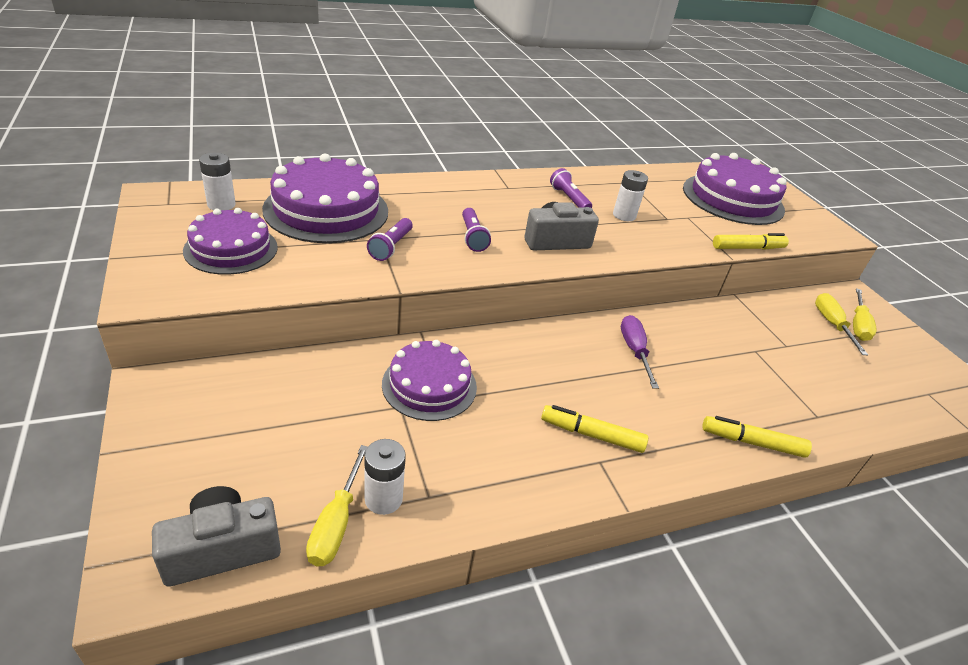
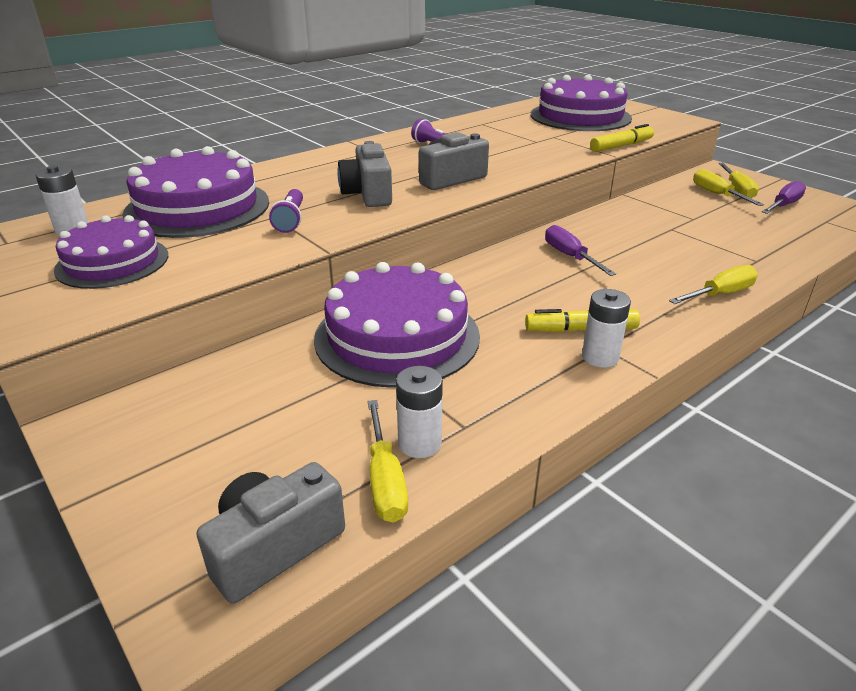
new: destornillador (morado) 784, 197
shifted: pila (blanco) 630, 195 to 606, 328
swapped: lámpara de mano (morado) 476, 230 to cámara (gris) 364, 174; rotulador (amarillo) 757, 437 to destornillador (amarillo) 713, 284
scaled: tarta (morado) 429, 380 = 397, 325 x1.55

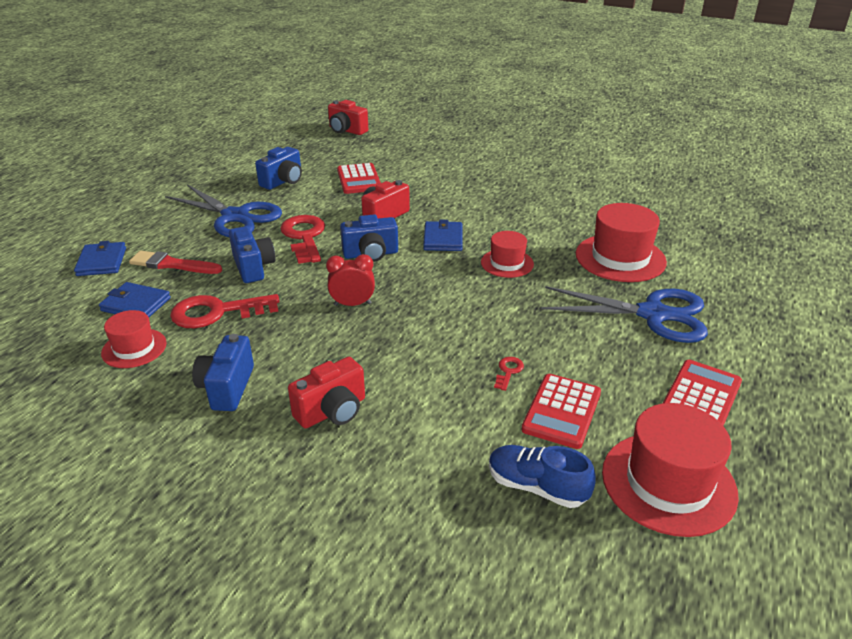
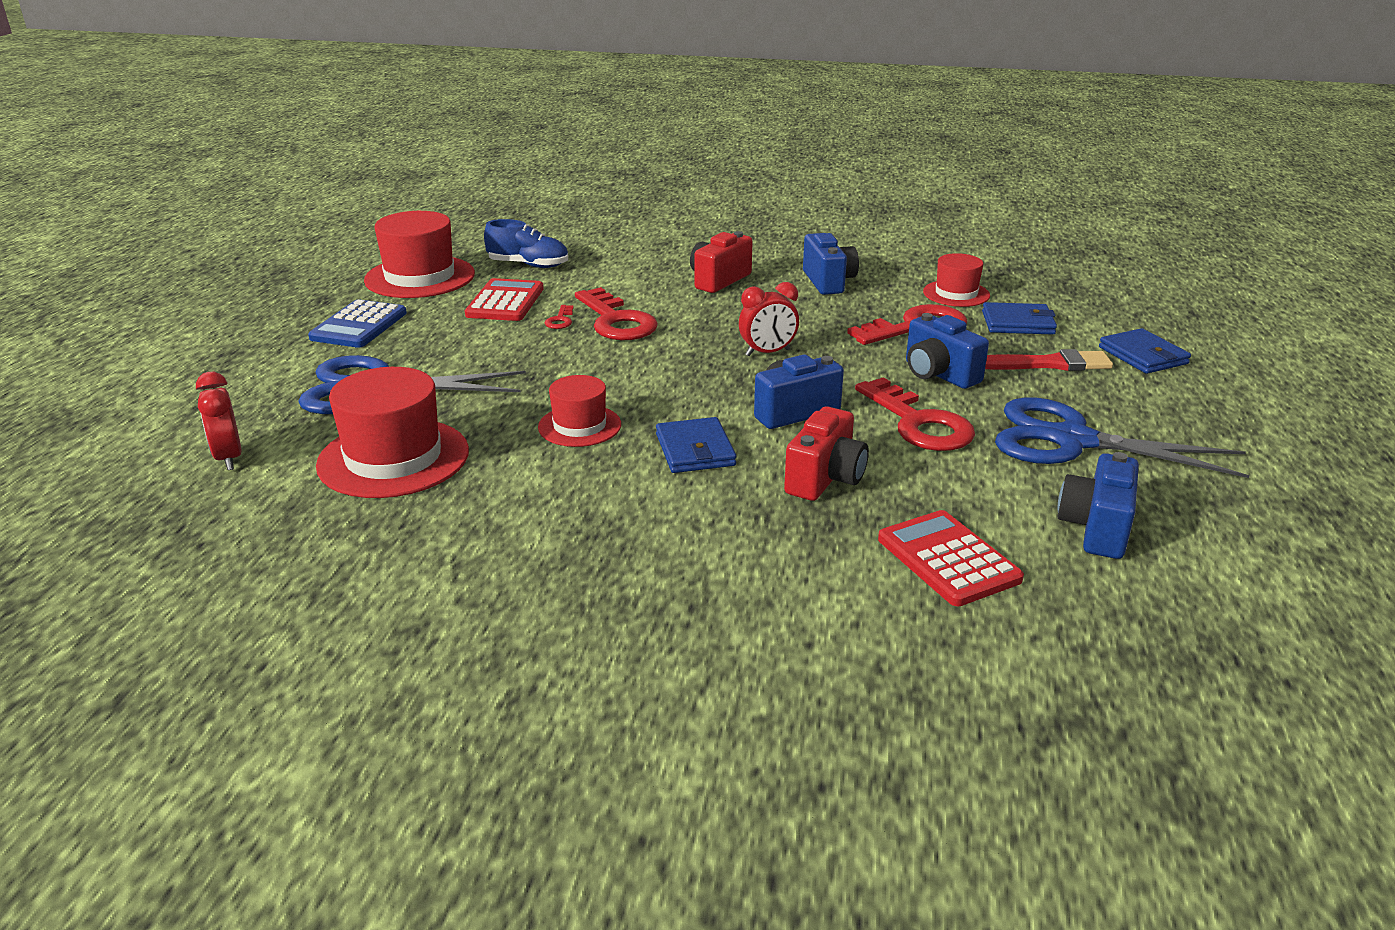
gone: cámara (rojo) 348, 117
new: despertador (rojo) 219, 421; llave (rojo) 616, 313
repainted: calculadora (rojo) 702, 393 to calculadora (azul) 357, 323

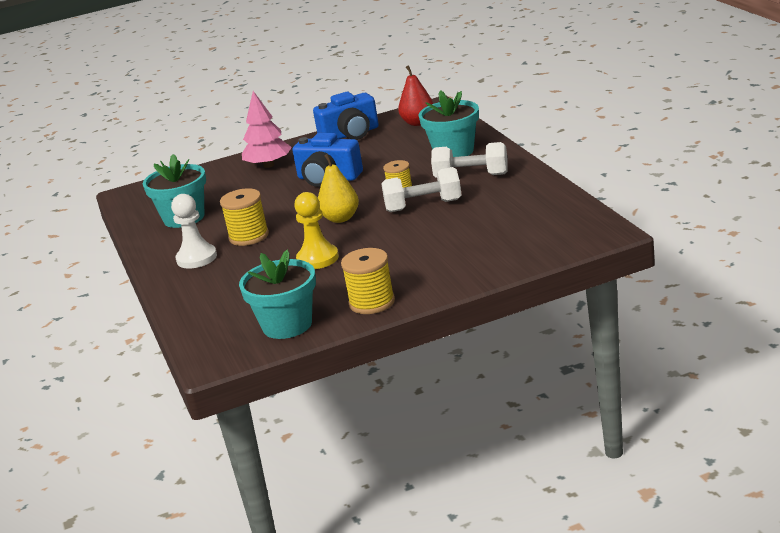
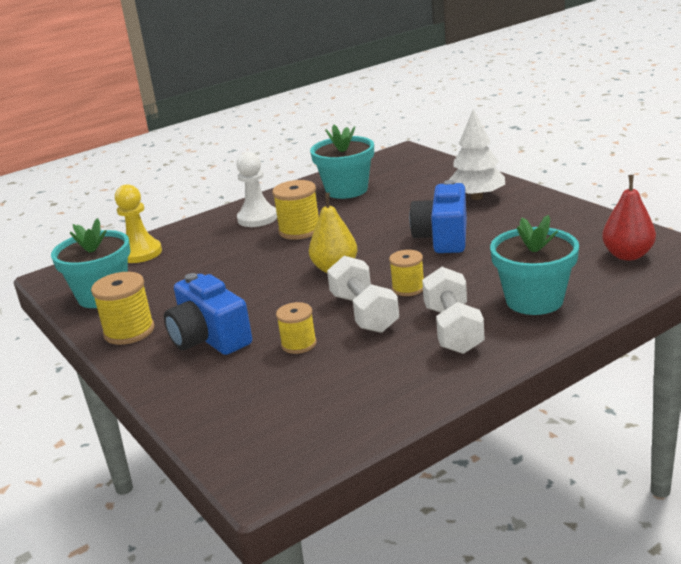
new: carrete (amarillo) 296, 328
shifted: peón (amarillo) 316, 230 to 138, 223; cámara (azul) 346, 116 to 208, 314
repainted: árbol (rosa) 267, 129 to árbol (blanco) 477, 154

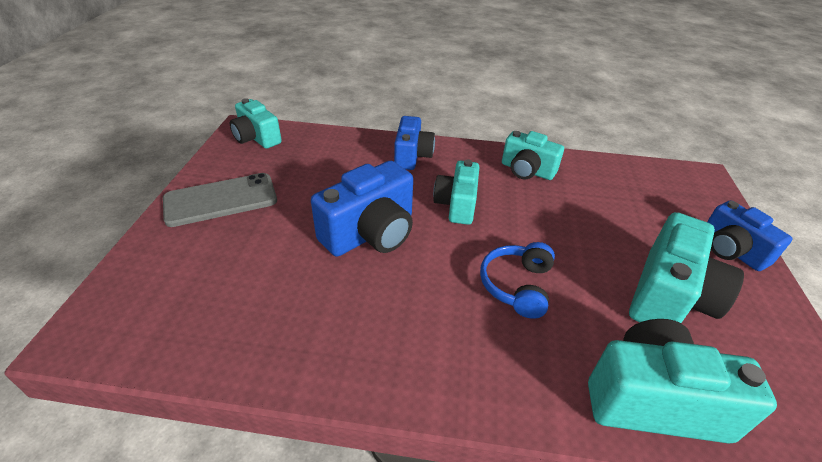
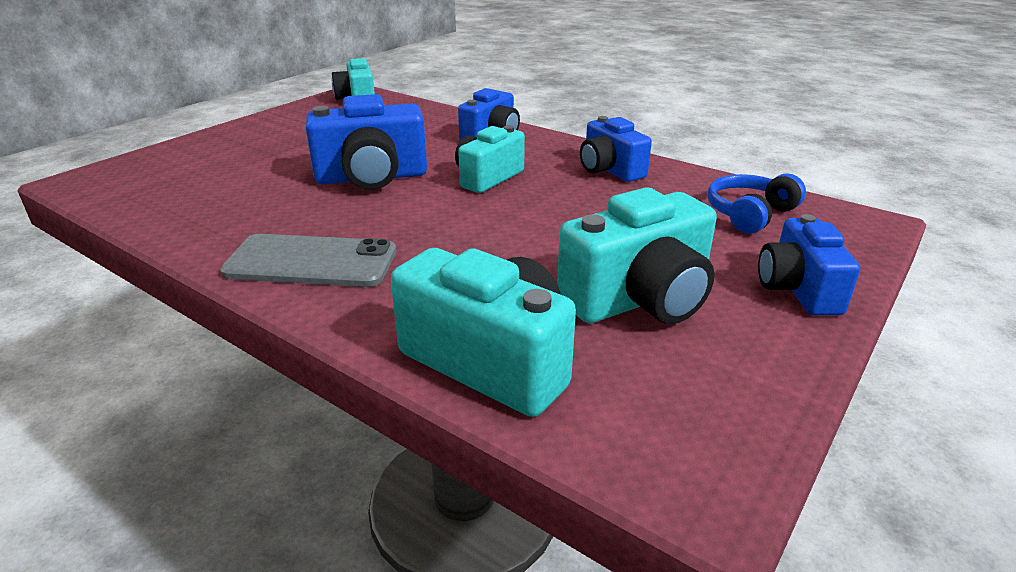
shifted: móvil (gris) 220, 200 to 308, 260; auriculares (azul) 517, 280 to 756, 203
repainted: cámara (turquesa) 533, 155 to cámara (azul) 616, 149

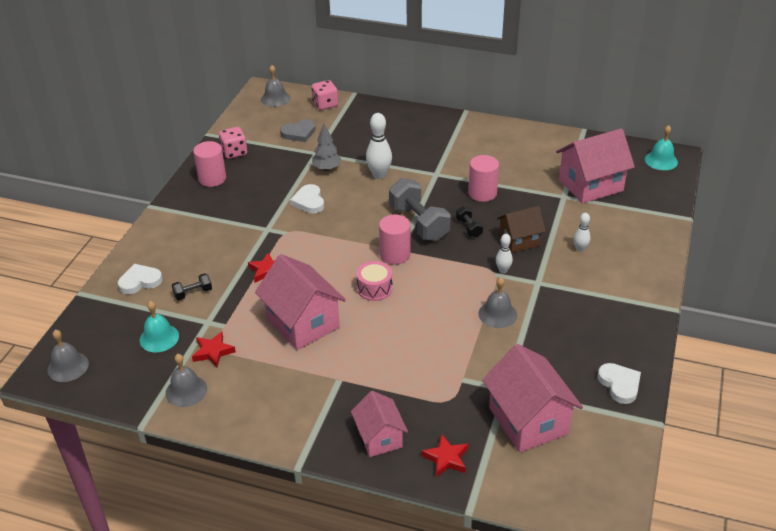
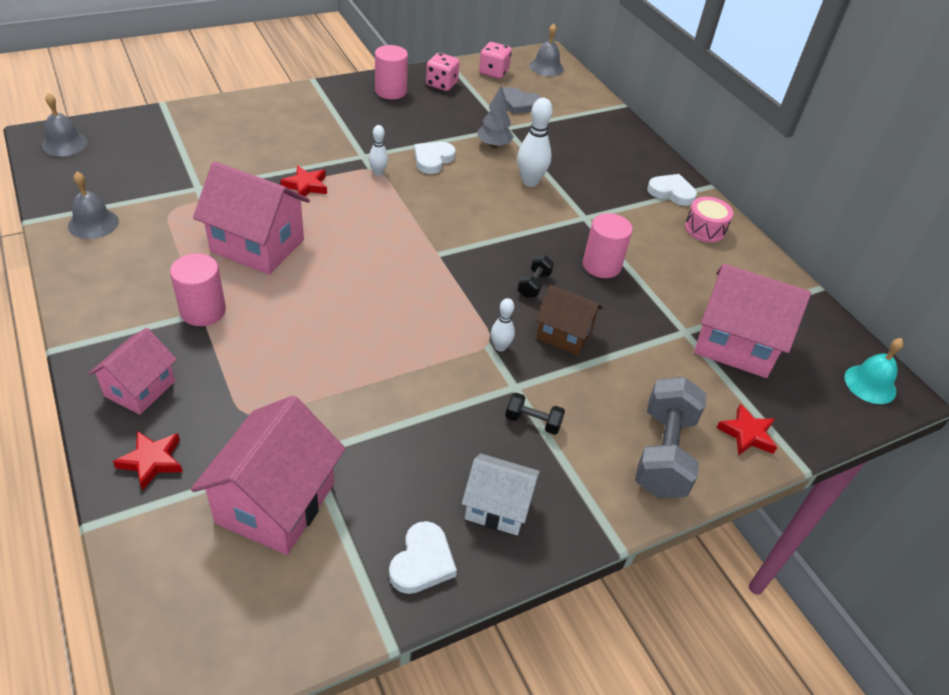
gone: campana (turquesa) 159, 326; campana (gris) 497, 302
new: casa (blanco) 501, 494
shifted: cilindro (rosa) 394, 239 to 198, 290; bolo (blanco) 582, 232 to 378, 150; dado (rosa) 325, 95 to 495, 60; mancuerna (negro) 192, 286 to 535, 414; mancuerna (gris) 420, 209 to 671, 437; corazón (blanco) 140, 279 to 672, 190; tambor (rosa) 374, 281 to 709, 219; estrella (rojo) 214, 349 to 747, 430
rotated: casa (rosa) 300, 302 = 251, 218 75 degrees counterclockwise

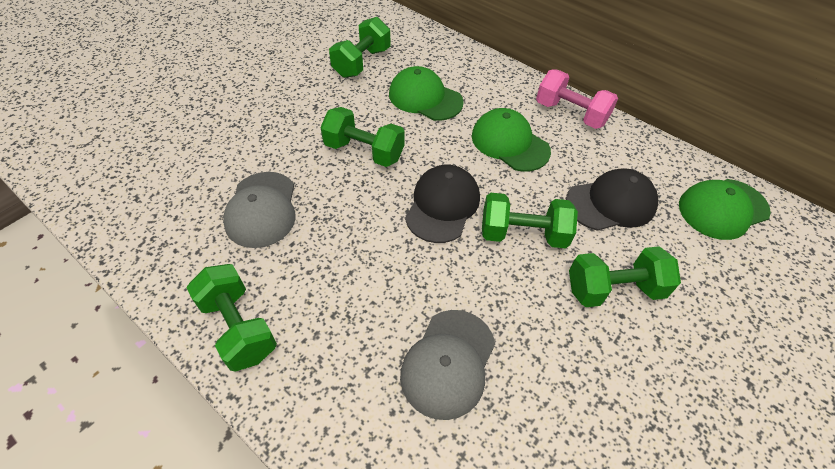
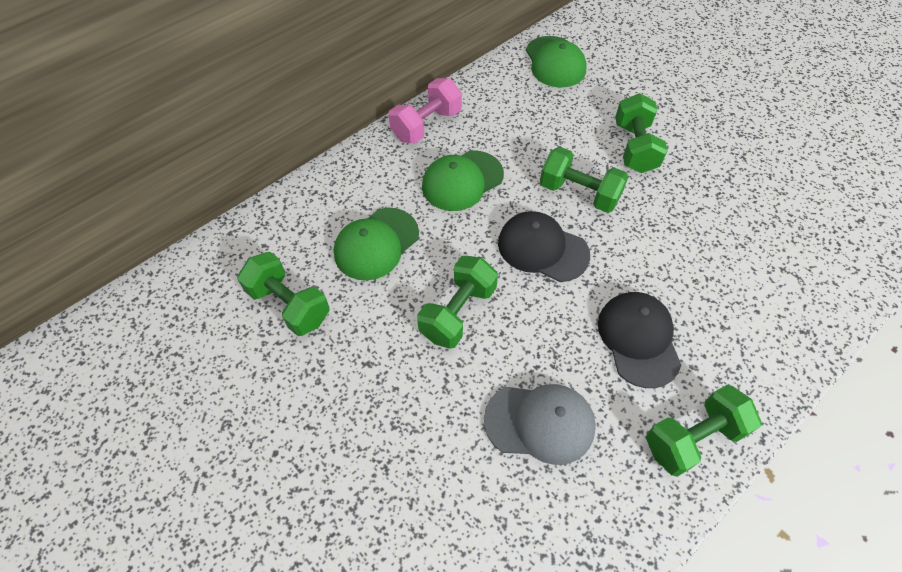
gone: gorra (gris) 447, 365
shifted: gorra (negro) 612, 199 to 639, 340
rotated: mancuerna (verde) 530, 220 = 584, 180 75 degrees counterclockwise

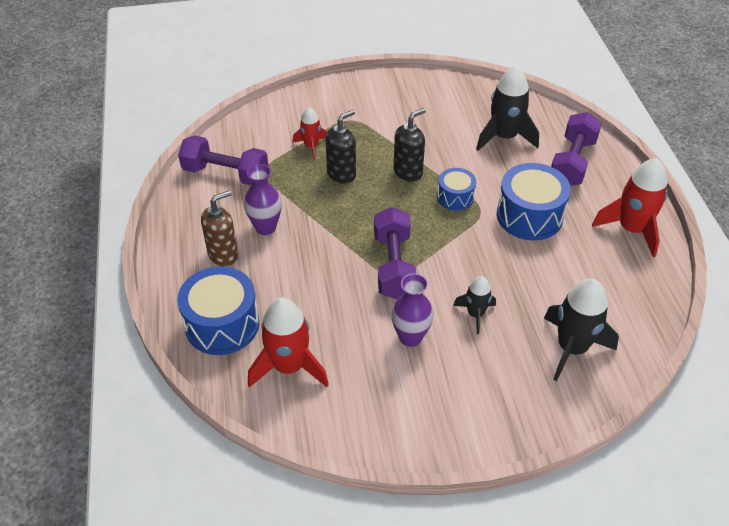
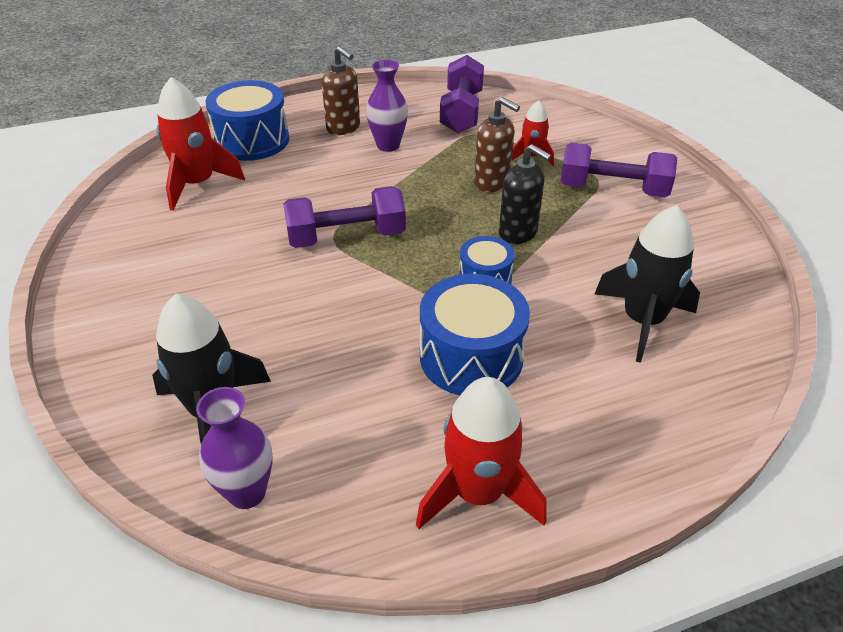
gone: cohete (negro) 474, 305
shifted: florero (morado) 412, 310 to 234, 448; mancuerna (morado) 576, 149 to 619, 170
repainted: dispensador de jabón (negro) 340, 147 to dispensador de jabón (marrón) 497, 144

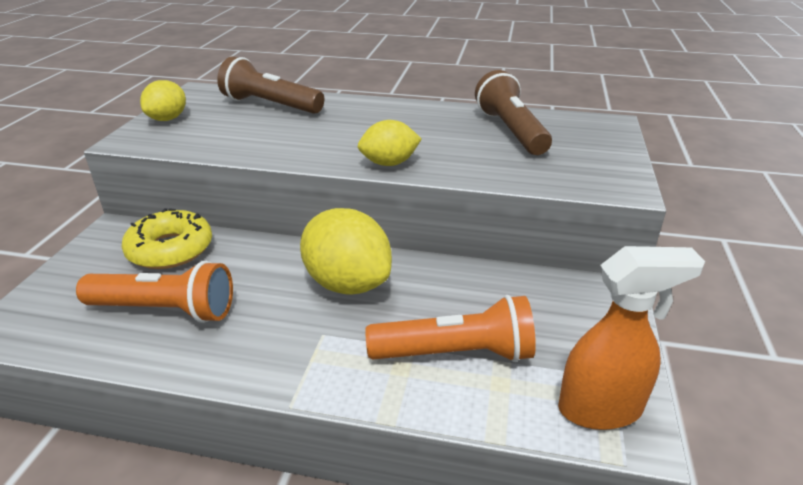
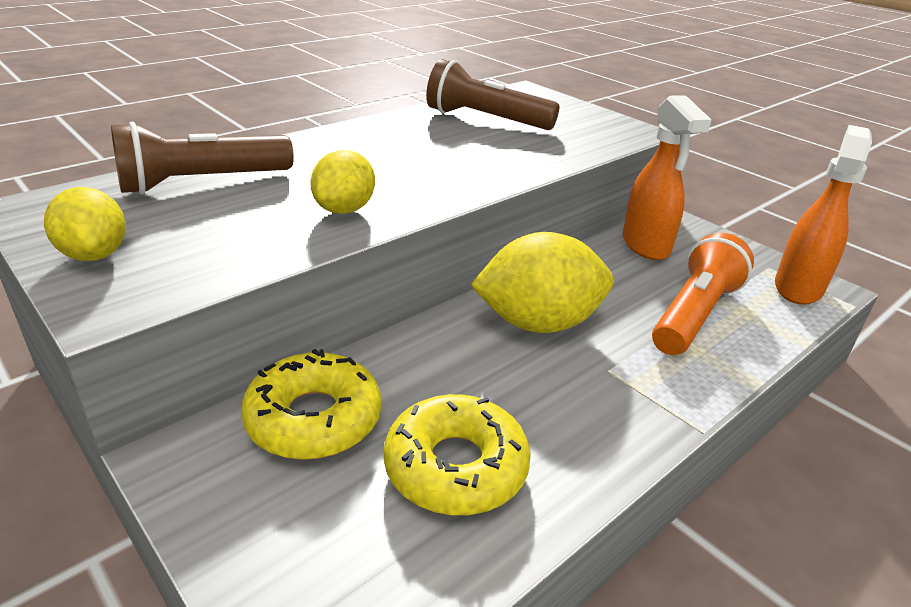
new: pulverizador (naranja) 667, 177
shifted: limón (amarillo) 390, 143 to 342, 182
swapped: lámpara de mano (naranja) 154, 292 to rosquilla (amarillo) 457, 454

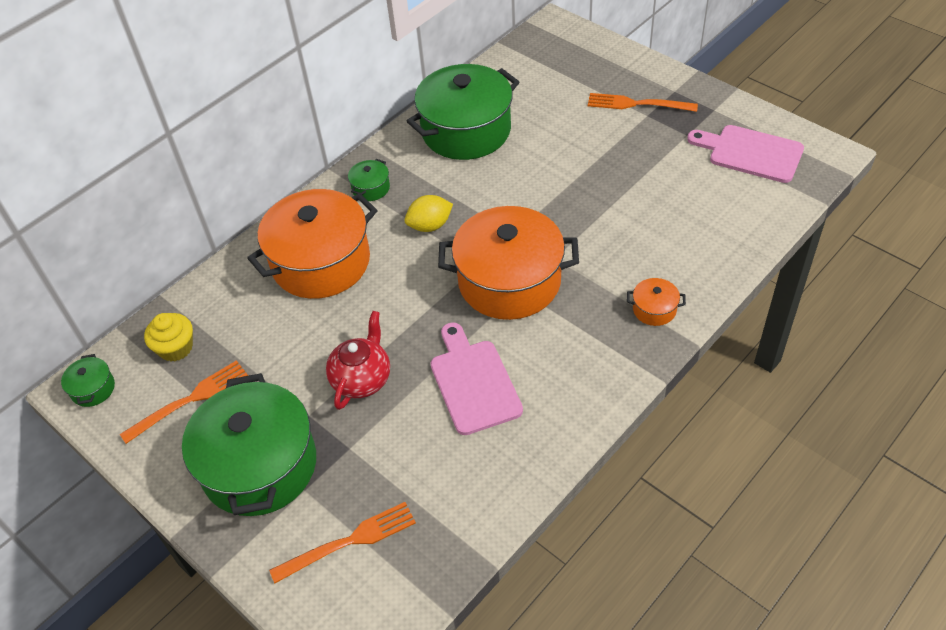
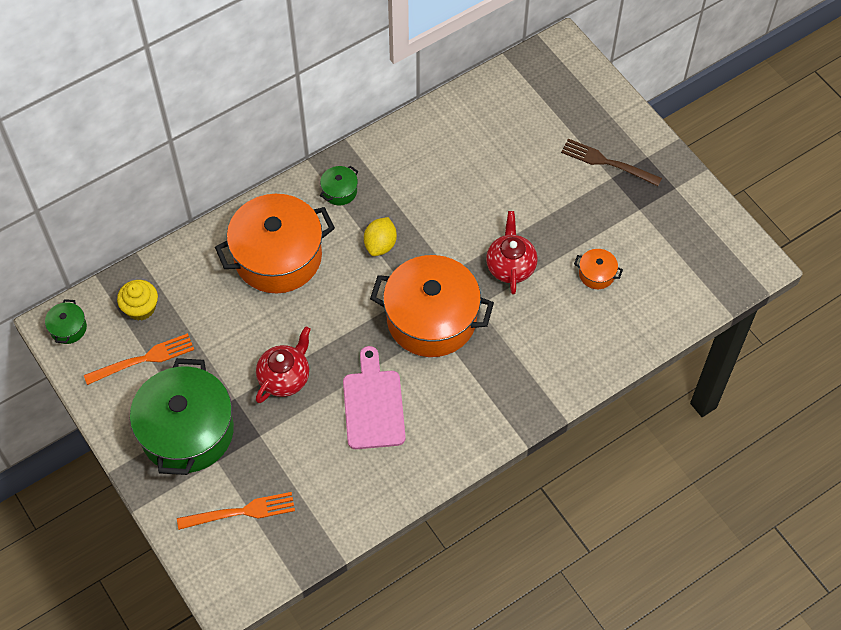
gone: olla (verde) 463, 112; tabla de cortar (rosa) 745, 154
new: tetera (rojo) 512, 252
shifted: olla (naranja) 656, 302 to 598, 269
repainted: tenedor (naranja) 643, 102 to tenedor (marrón) 611, 162
rotated: limón (amarillo) 429, 213 = 380, 236 60 degrees counterclockwise

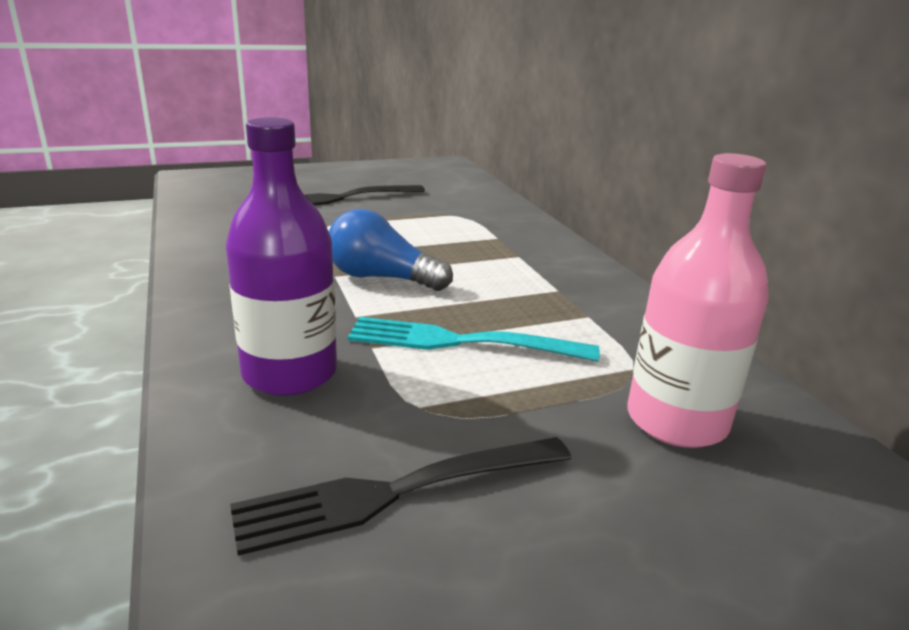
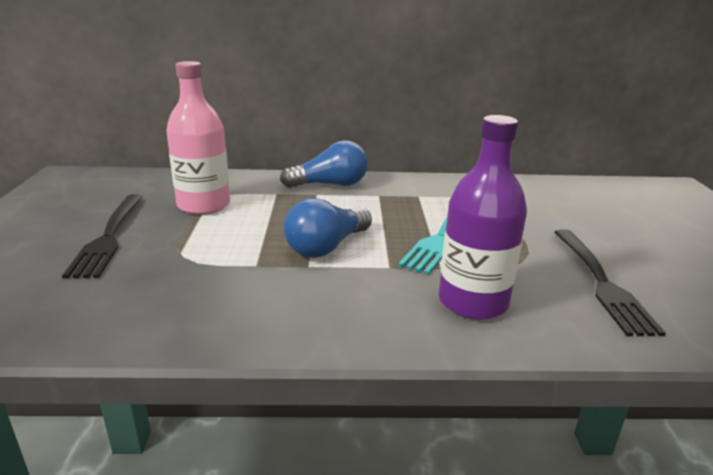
new: bombilla (azul) 324, 164
shifted: botella (rosa) 698, 300 to 198, 138

